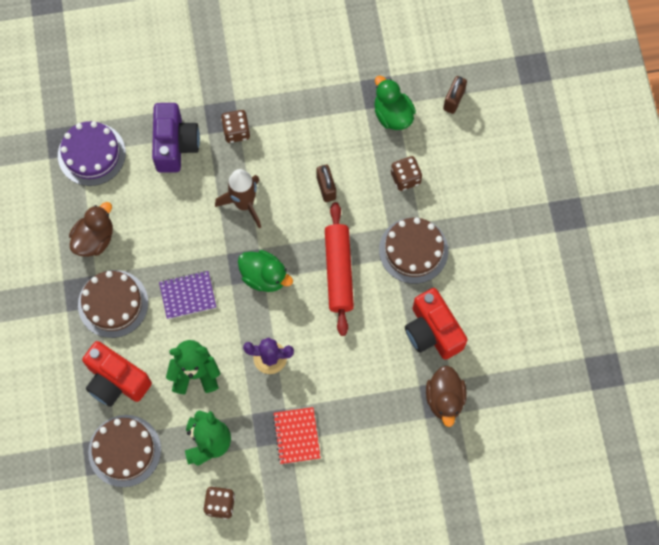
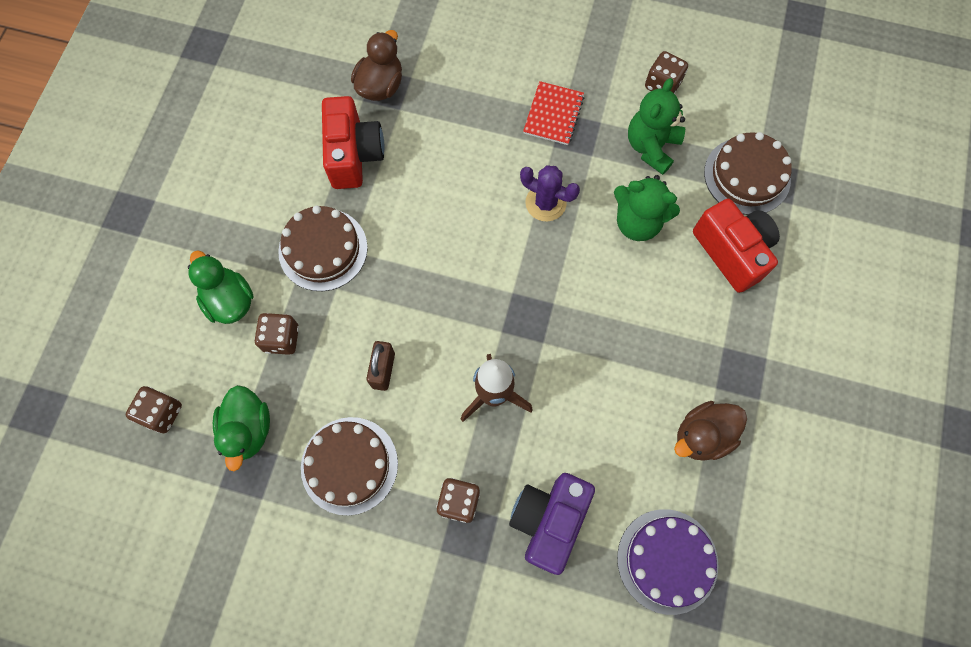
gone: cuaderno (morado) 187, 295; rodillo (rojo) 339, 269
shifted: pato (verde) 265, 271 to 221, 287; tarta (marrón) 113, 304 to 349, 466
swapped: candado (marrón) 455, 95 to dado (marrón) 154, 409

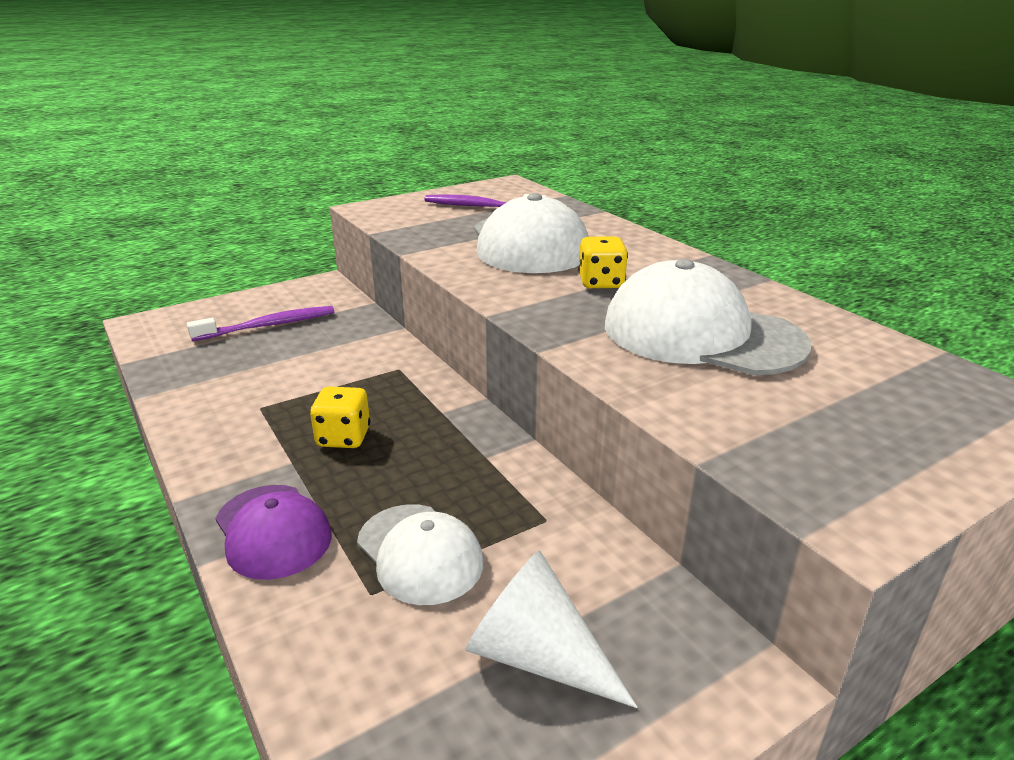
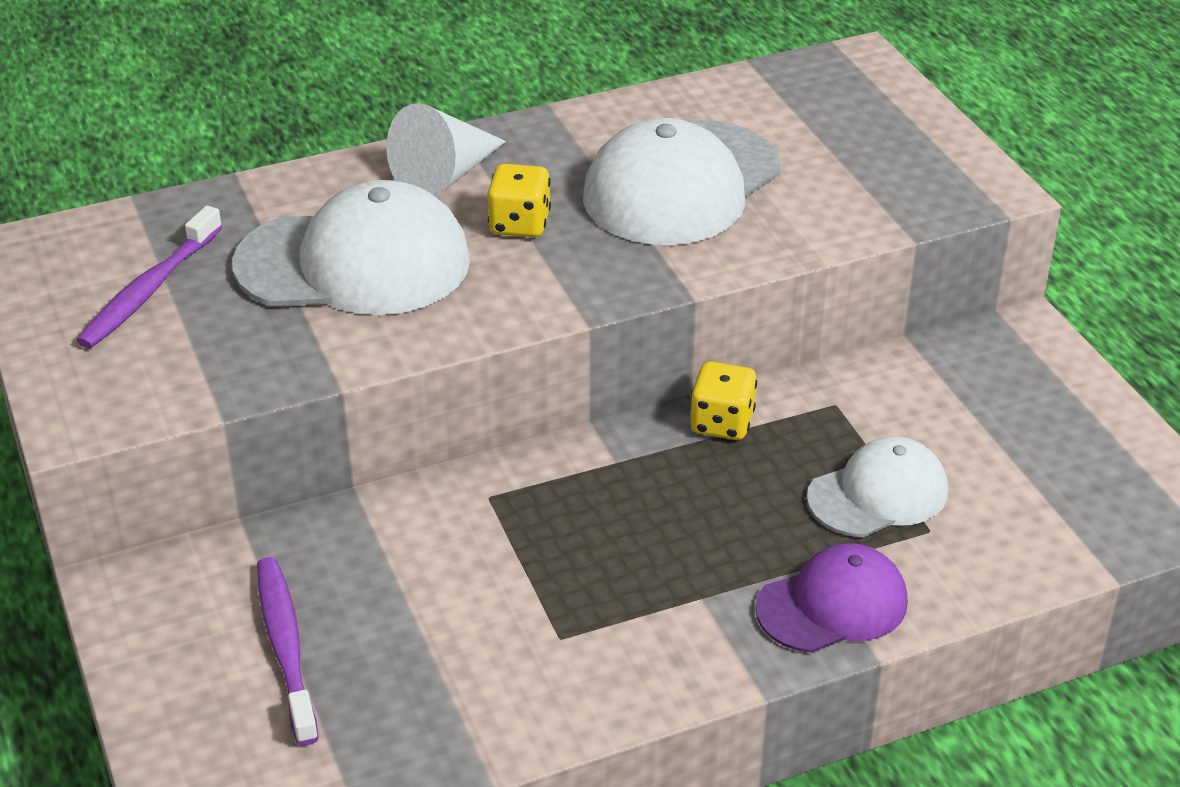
shifted: cono (blanco) 552, 629 to 446, 150; dado (amarillo) 340, 417 to 723, 400

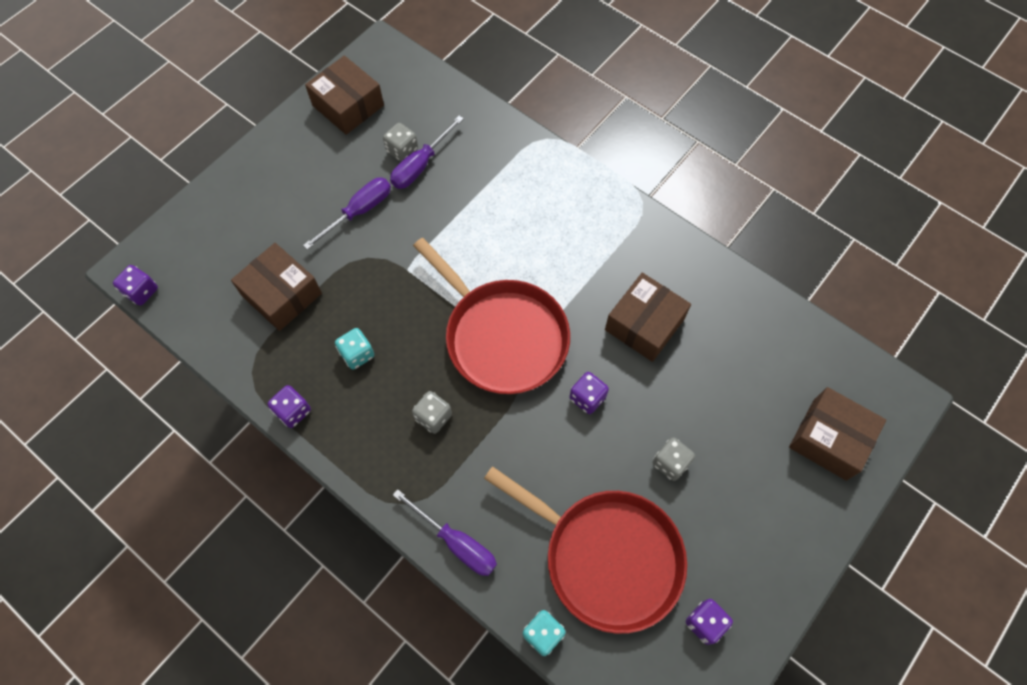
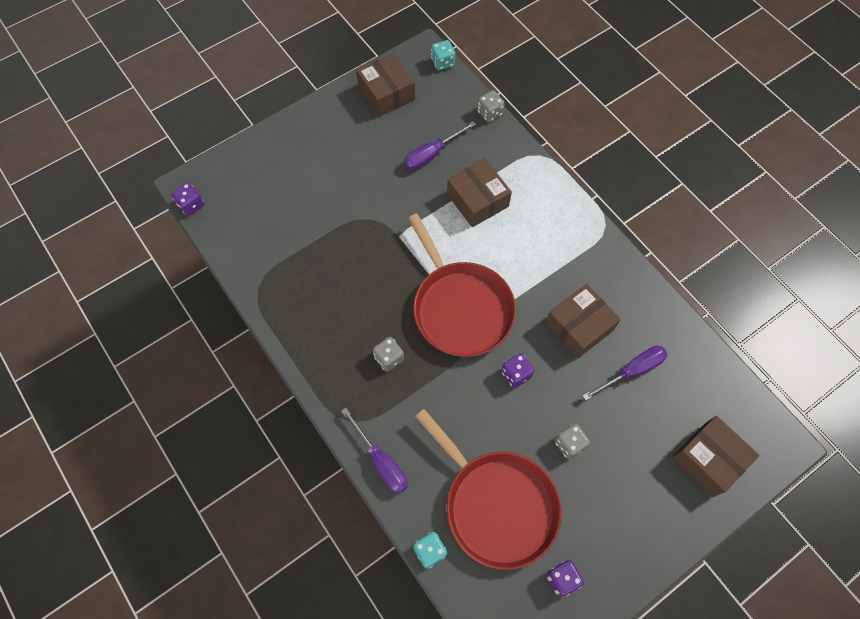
gone: dado (morado) 289, 406
shifted: dado (turquesa) 354, 349 to 443, 55; caja (marrón) 276, 287 to 479, 193; dado (gris) 400, 142 to 491, 106; destornillador (morado) 347, 214 to 625, 373

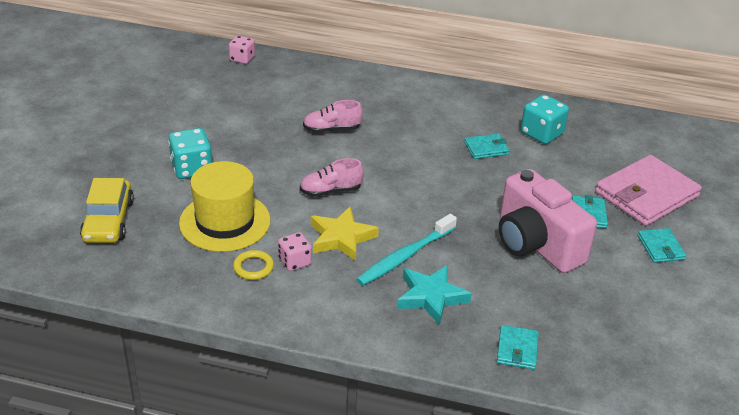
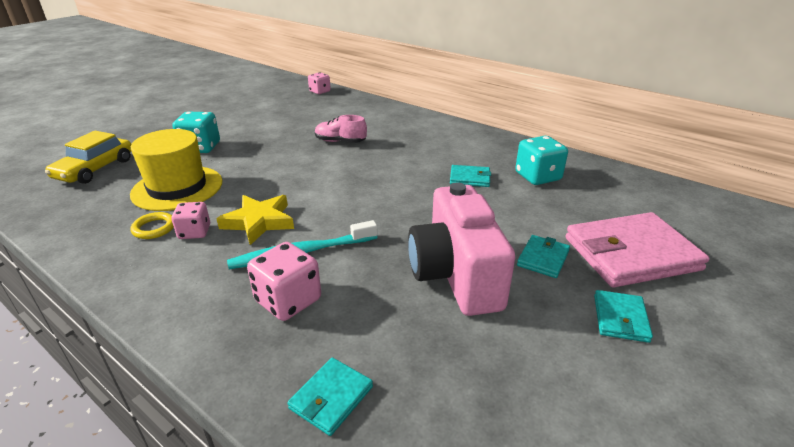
gone: zapato (rosa) 332, 177
swapped: estrella (turquesa) 434, 295 to dado (rosa) 284, 281

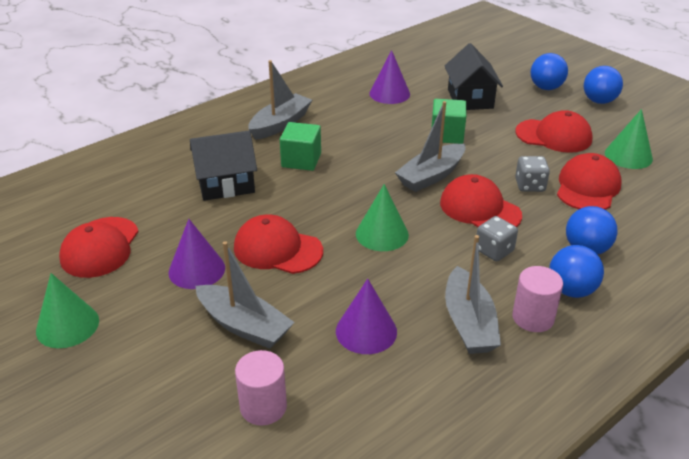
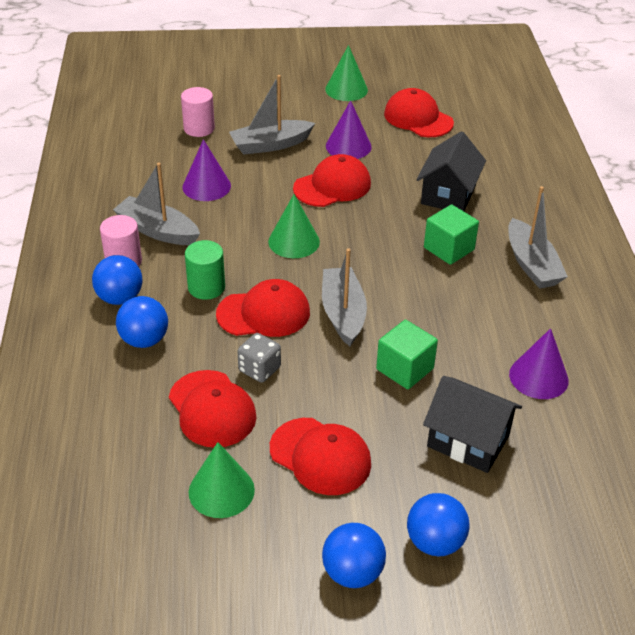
swapped: dado (gris) 497, 238 to cilindro (verde) 205, 270
rotated: gorra (rojo) 554, 131 = 320, 456 105 degrees counterclockwise

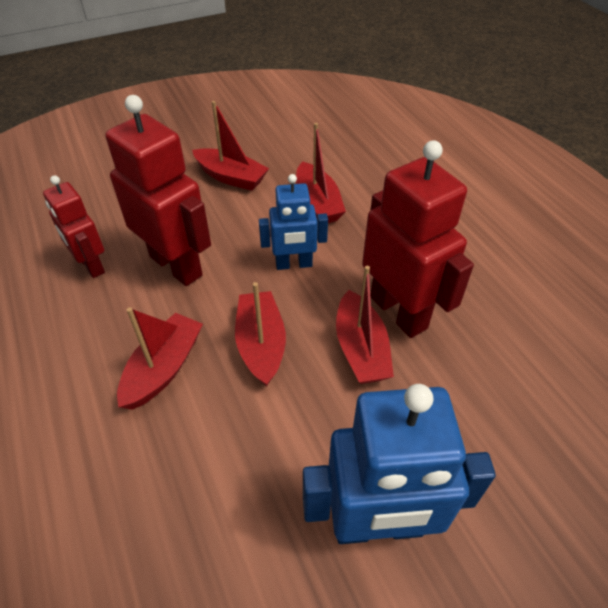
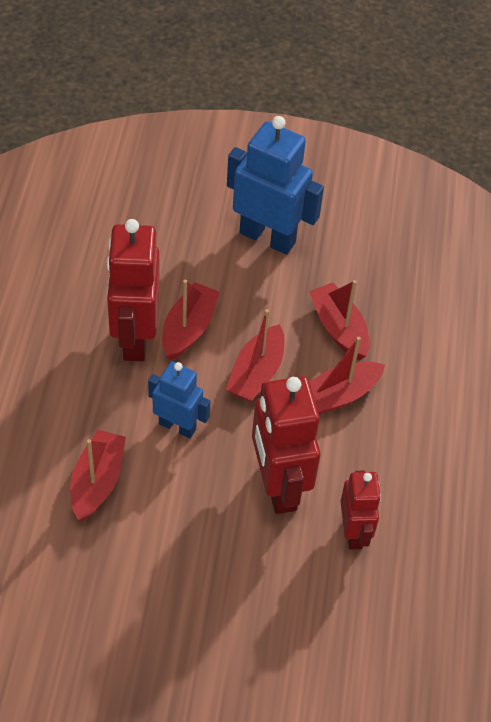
shifted: barco (rojo) 230, 146 to 339, 320

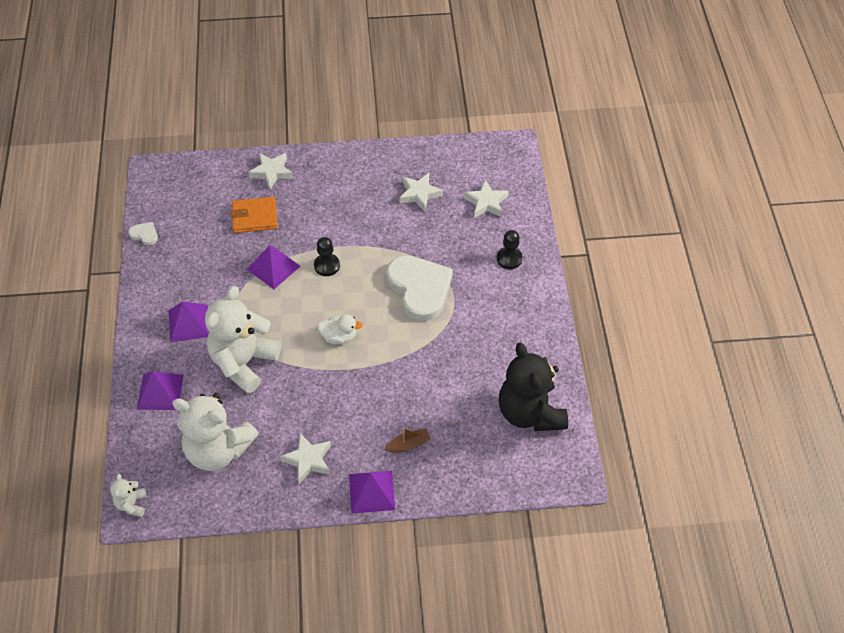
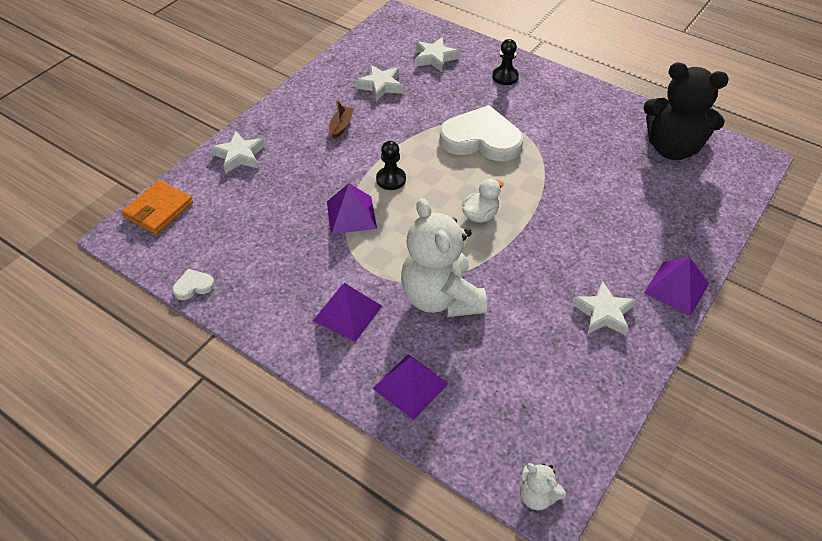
gone: osito (blanco) 215, 432
shifted: cartera (naranja) 254, 215 to 157, 207; barco (marrón) 408, 440 to 341, 119

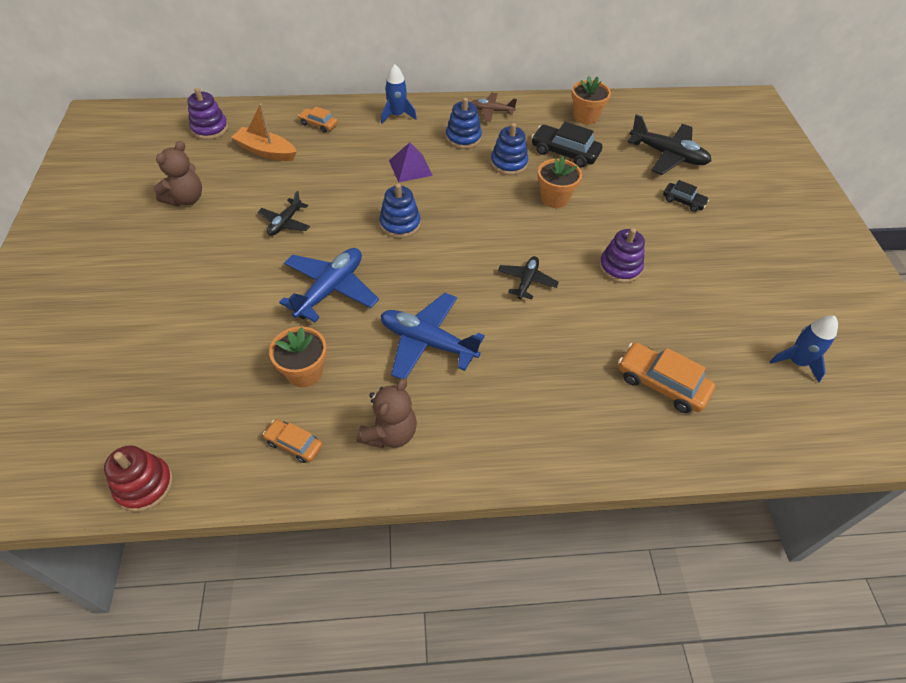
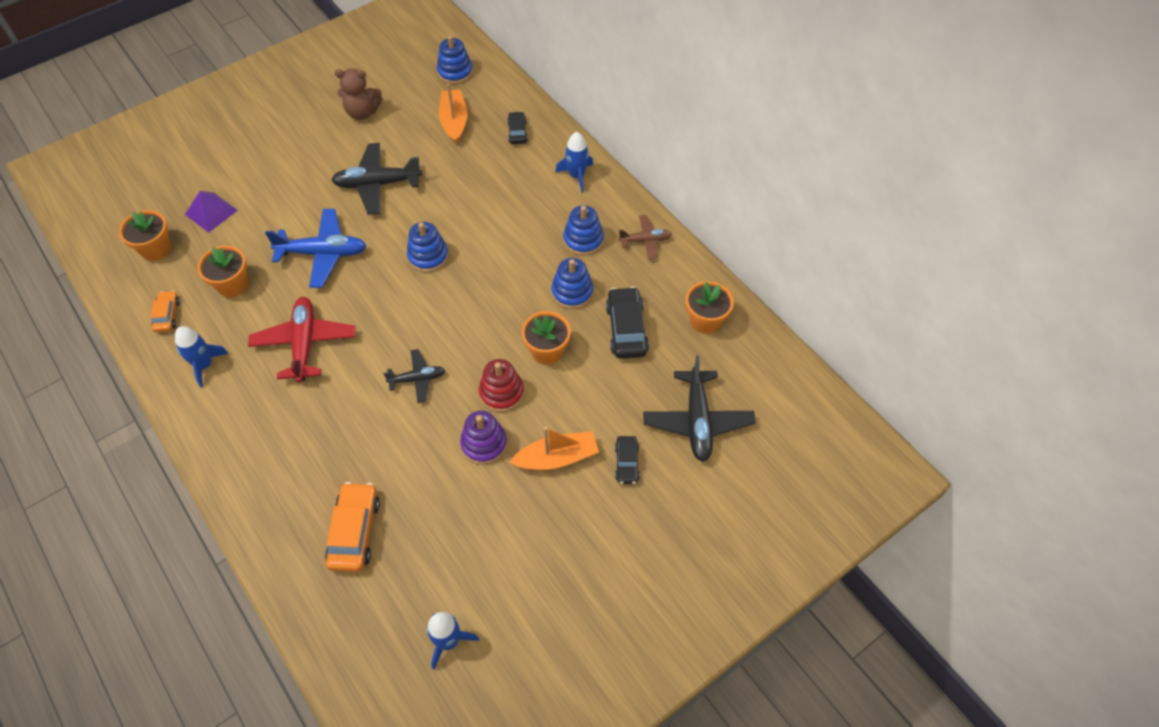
new: maceta (naranja) 145, 235; barco (naranja) 554, 448
shifted: pirámide (morado) 411, 162 to 211, 212; juguete apilable (rojo) 138, 479 to 501, 385
swapped: osito (marrón) 386, 413 to cohete (azul) 202, 357
repainted: avión (azul) 433, 336 to avión (rojo) 301, 340; juguete apilable (morado) 208, 114 to juguete apilable (azul) 455, 60; coche (naranja) 318, 120 to coche (negro) 517, 127
rotated: avión (marrón) 494, 107 = 645, 237 105 degrees clockwise
scaled: avión (negro) 284, 213 = 376, 179 x1.73

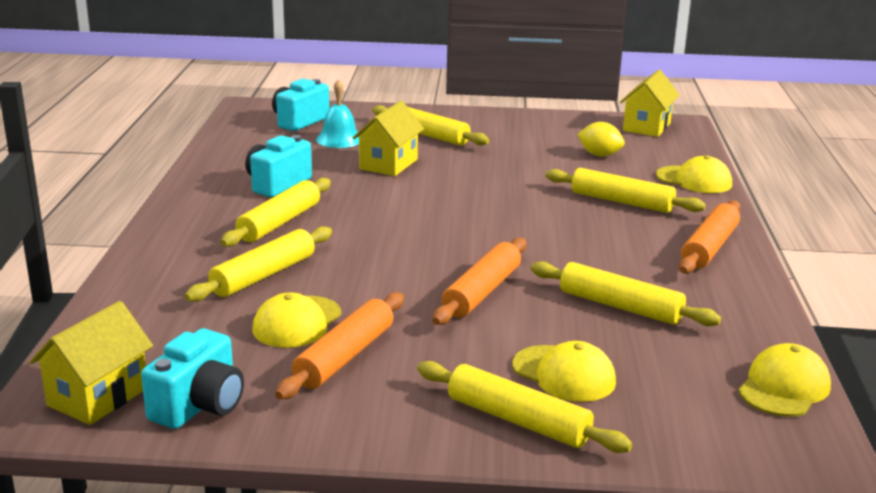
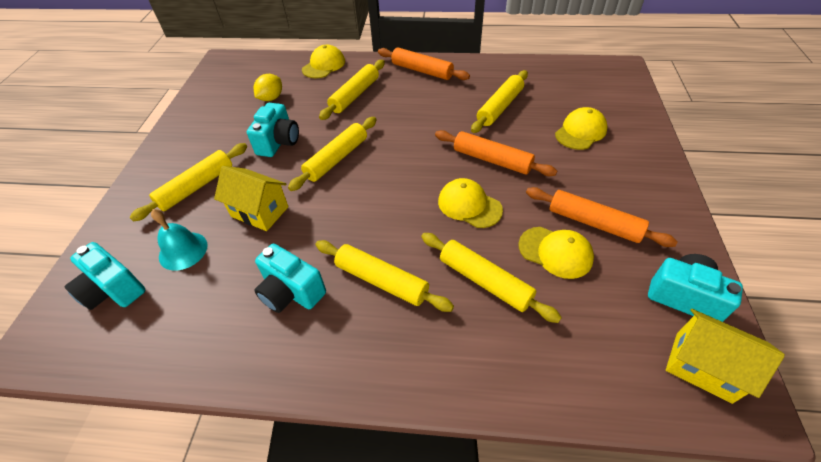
gone: casa (amarillo) 650, 103
new: cámara (turquesa) 273, 130
shifted: rodillo (amarillo) 524, 407 to 332, 154; gorra (amarillo) 784, 380 to 470, 203

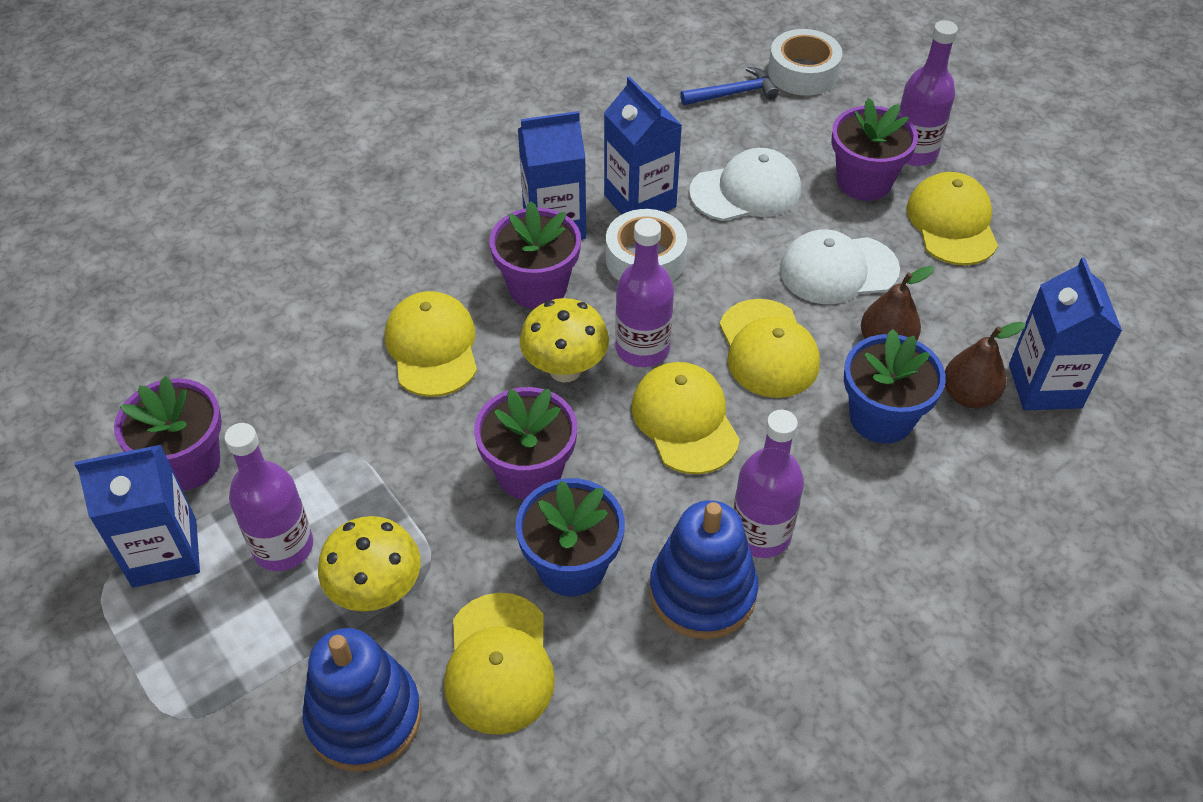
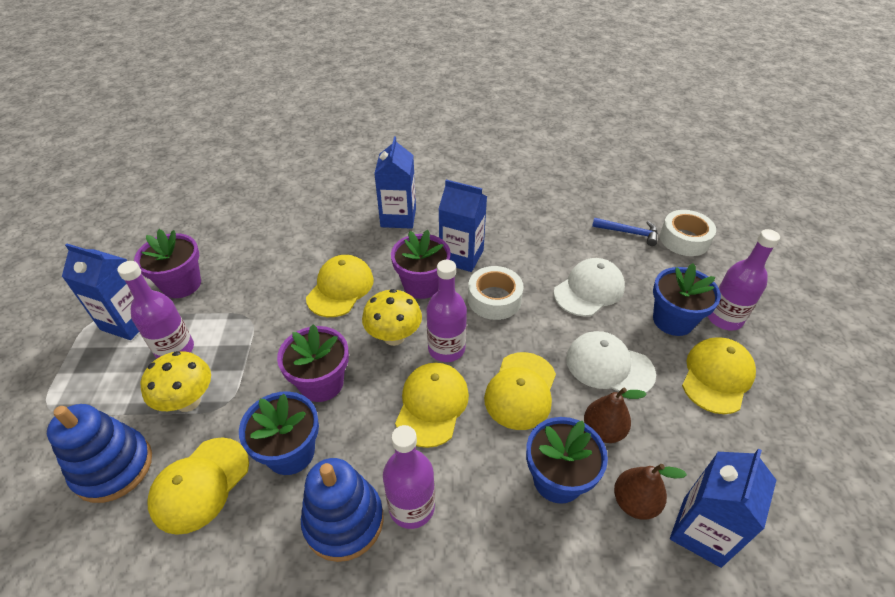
shifted: cartón de leche (azul) 643, 145 to 395, 183
repainted: maceta (morado) 874, 149 to maceta (azul) 687, 299
rotated: gorra (blanco) 745, 184 = 589, 287 60 degrees counterclockwise

